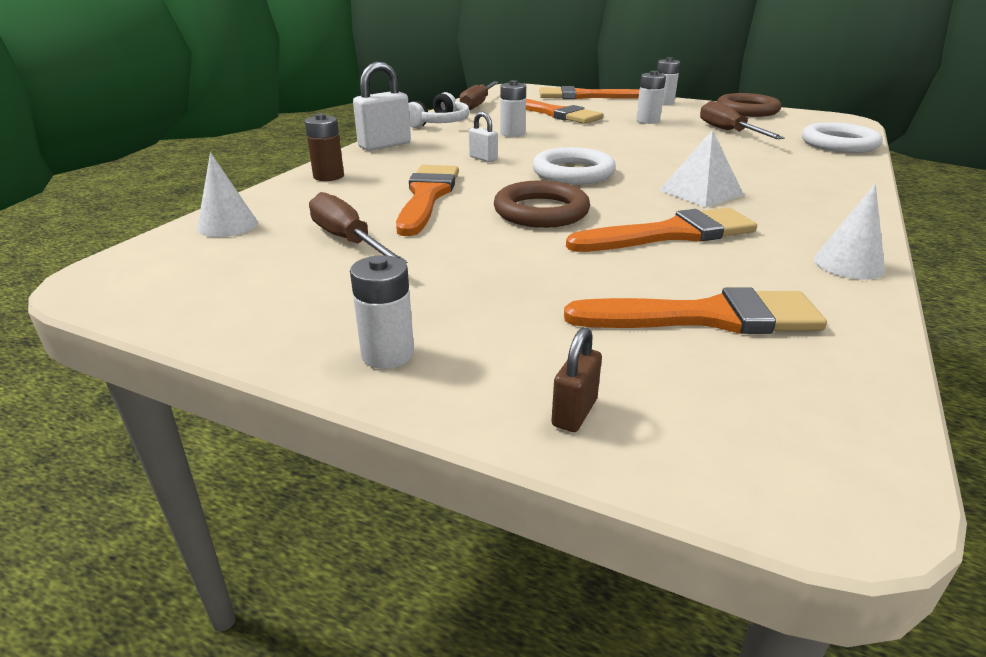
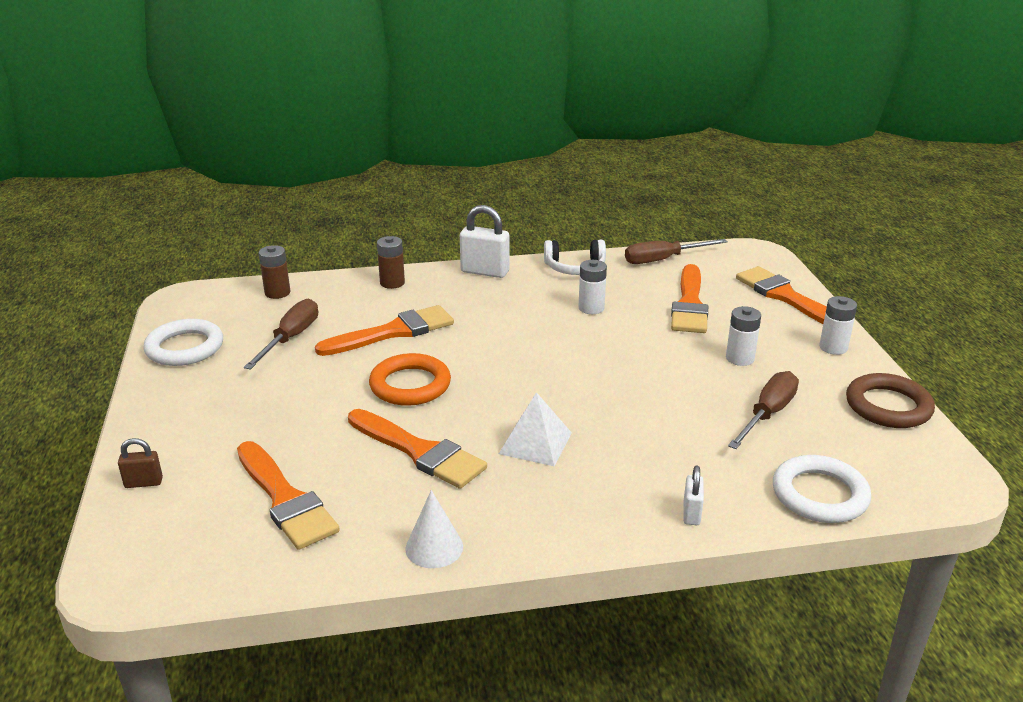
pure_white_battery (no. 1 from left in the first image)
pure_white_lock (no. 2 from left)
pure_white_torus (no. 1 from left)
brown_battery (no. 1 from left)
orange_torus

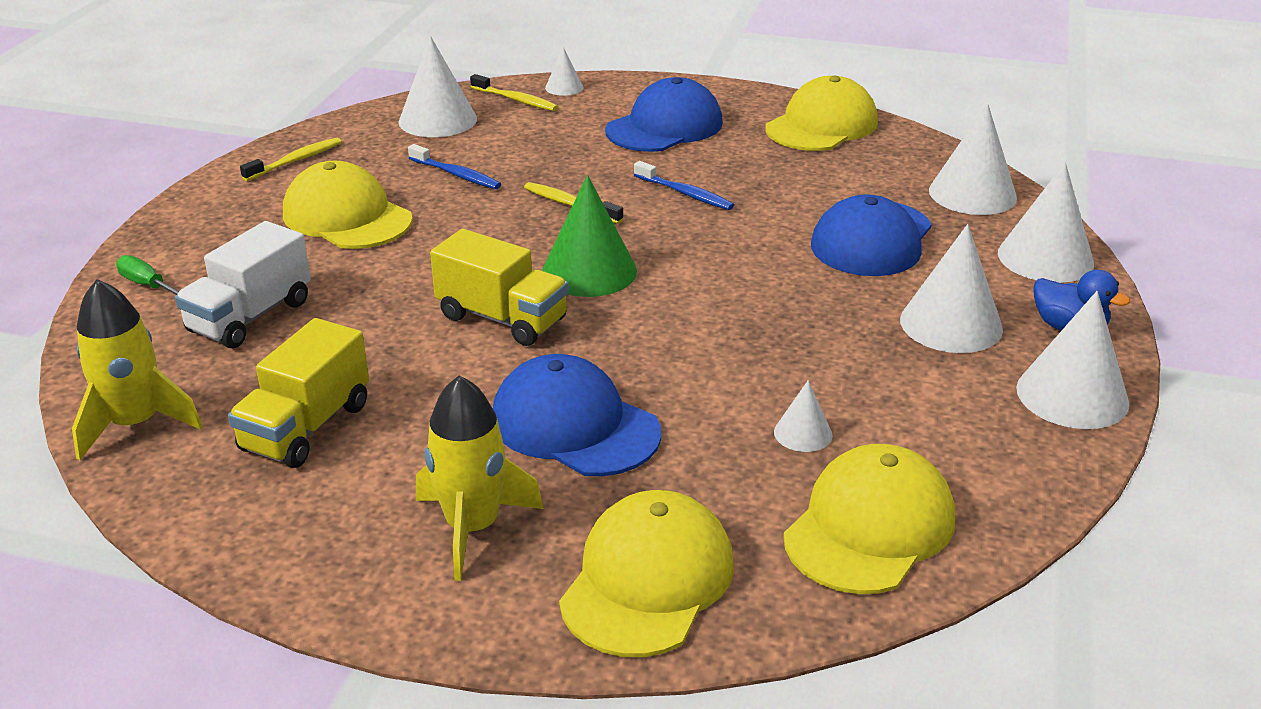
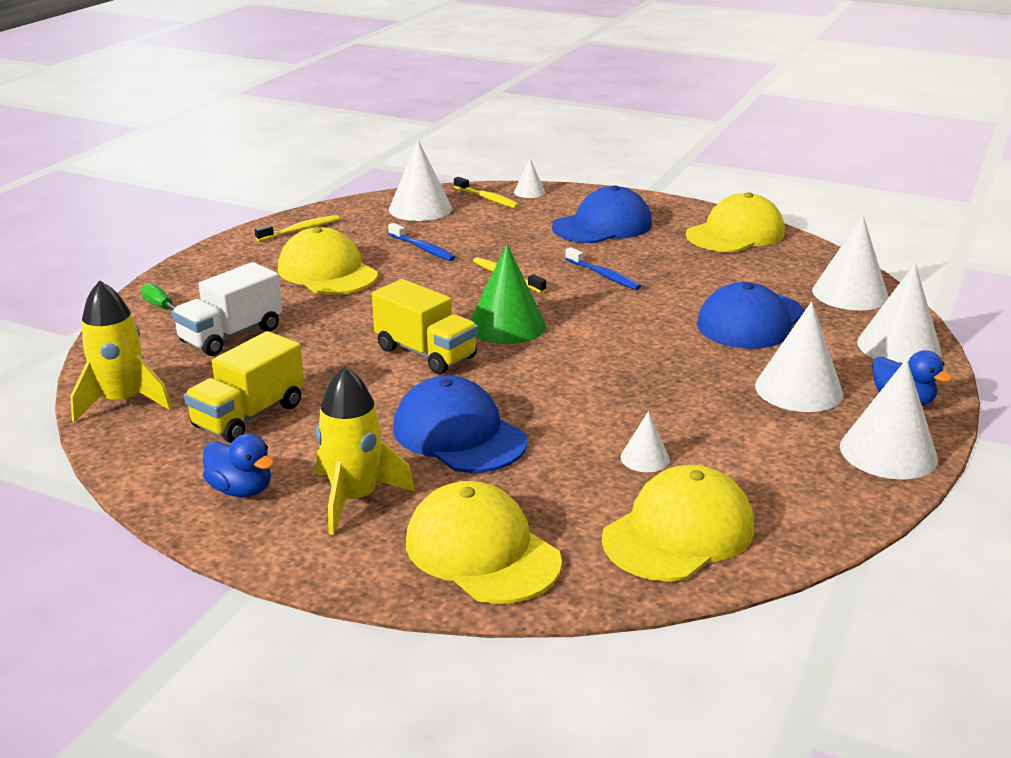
cobalt_toy_duck (no. 1 from left)
yellow_cap (no. 2 from left)

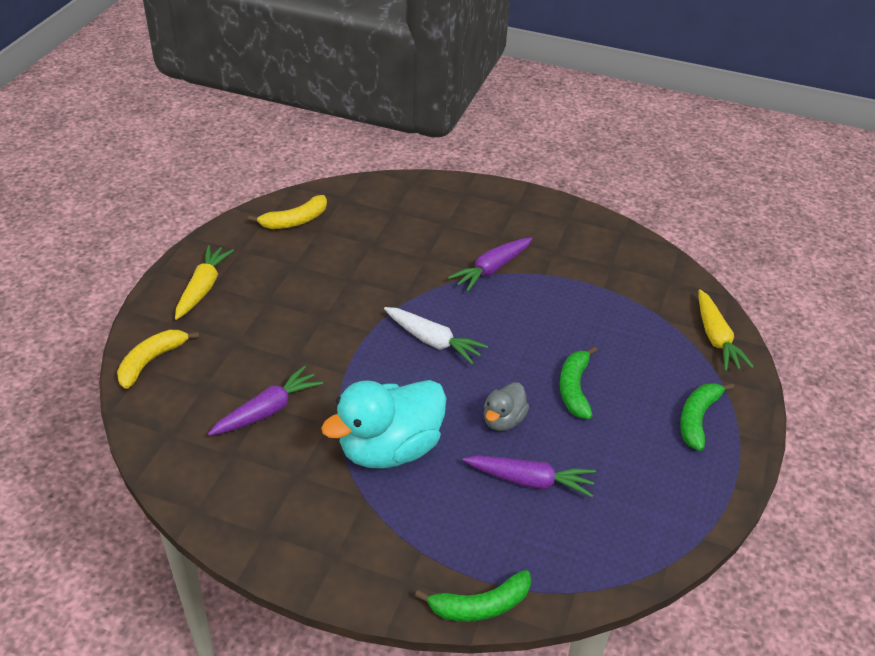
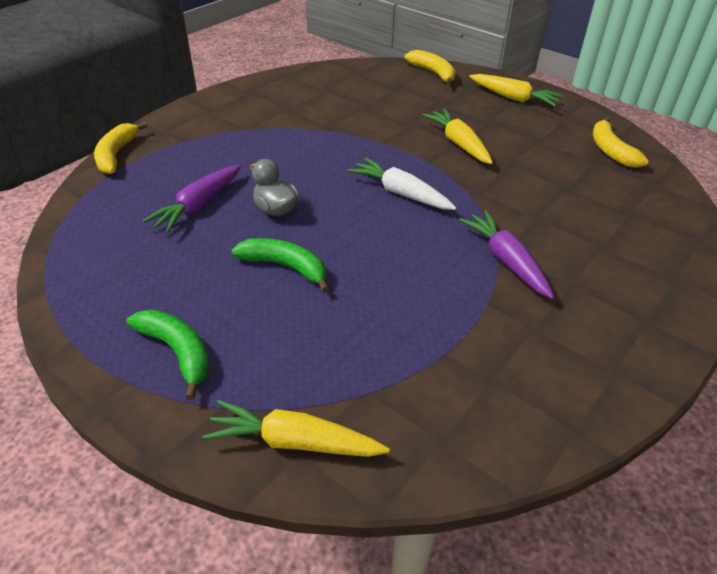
royal_purple_root_vegetable (no. 1 from left in the first image)
turquoise_toy_duck
yellow_root_vegetable (no. 2 from left)
yellow_banana (no. 1 from left)
pure_white_root_vegetable

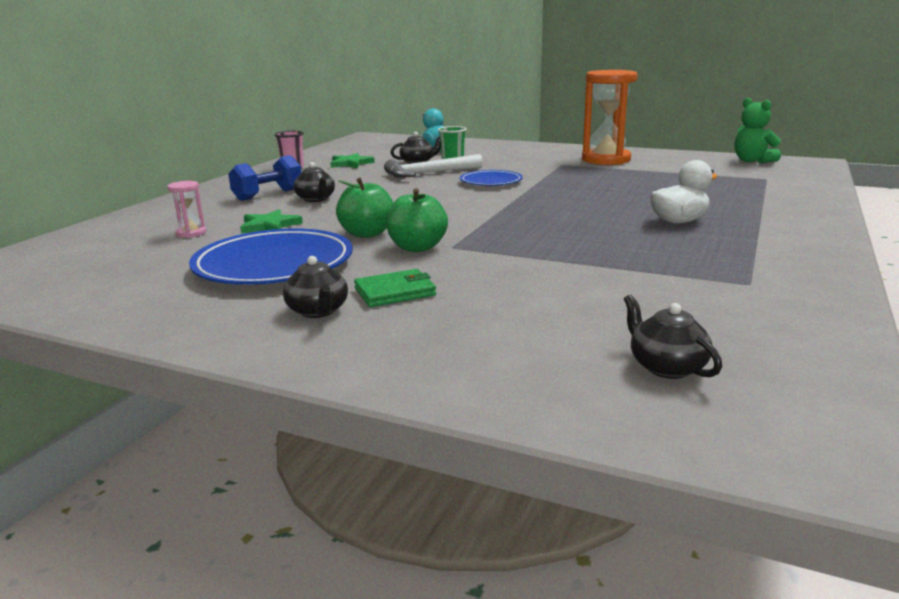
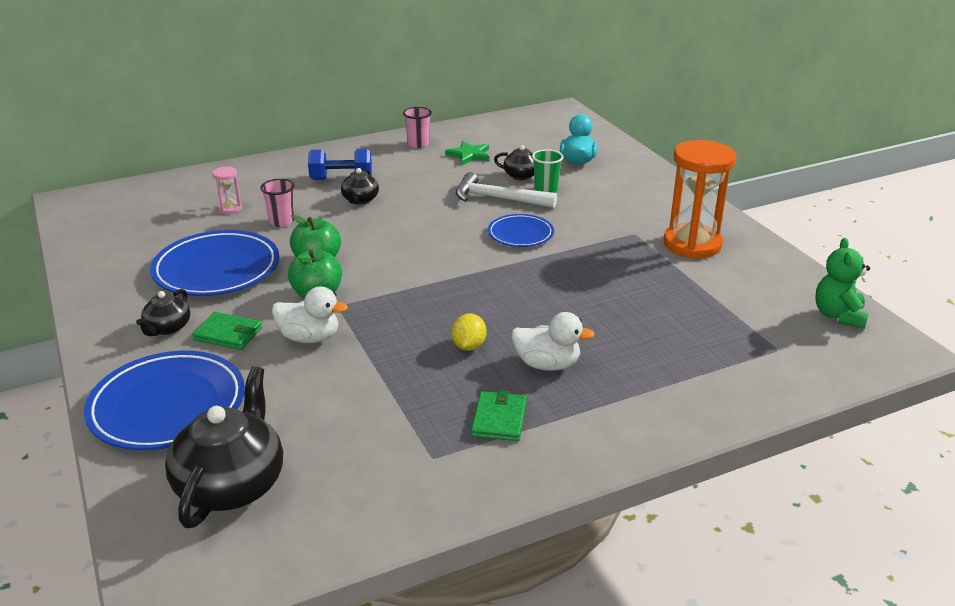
cobalt_flat_dish (no. 1 from left)
pure_white_toy_duck (no. 1 from left)
yellow_citrus_fruit
green_wallet (no. 2 from left)
rosy_beaker (no. 1 from left)
jet-black_china_teapot (no. 2 from left)

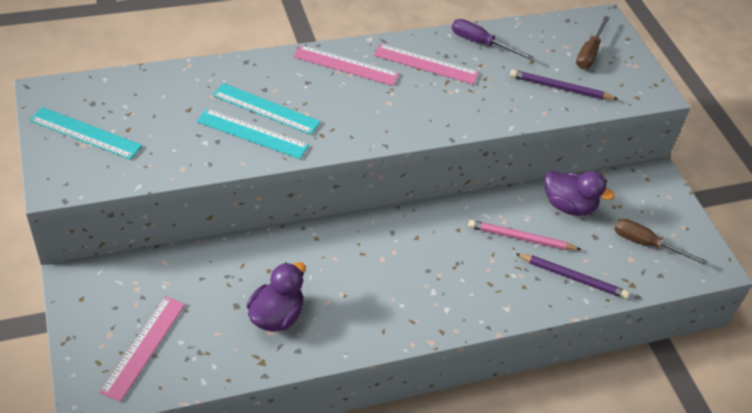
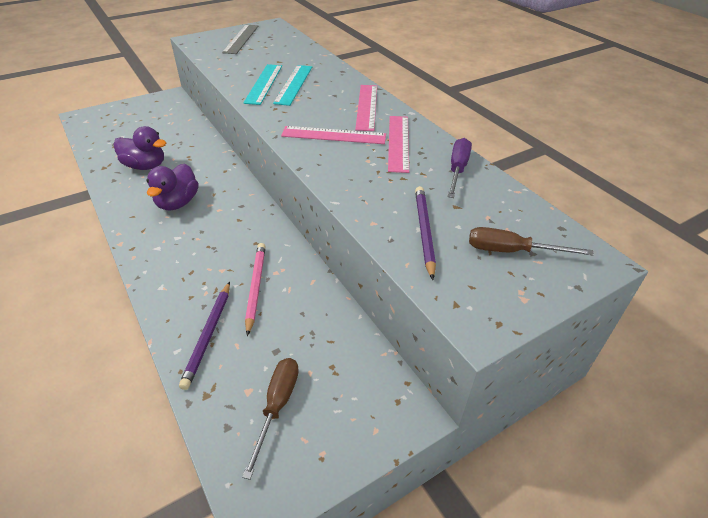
rosy_ruler (no. 1 from left)
royal_purple_toy_duck (no. 2 from left)
ash-grey_ruler

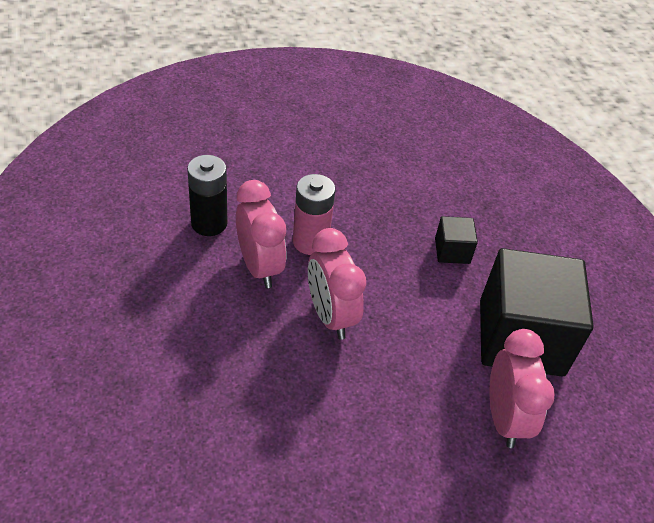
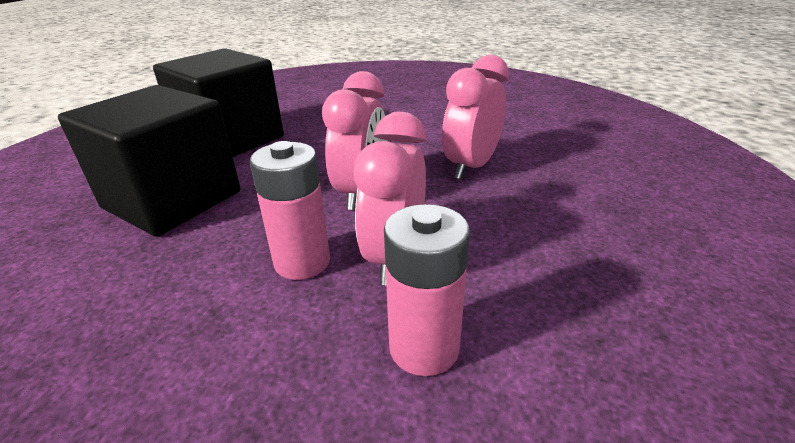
rosy_clock (no. 3 from left)
rosy_battery (no. 2 from left)
jet-black_block (no. 1 from left)

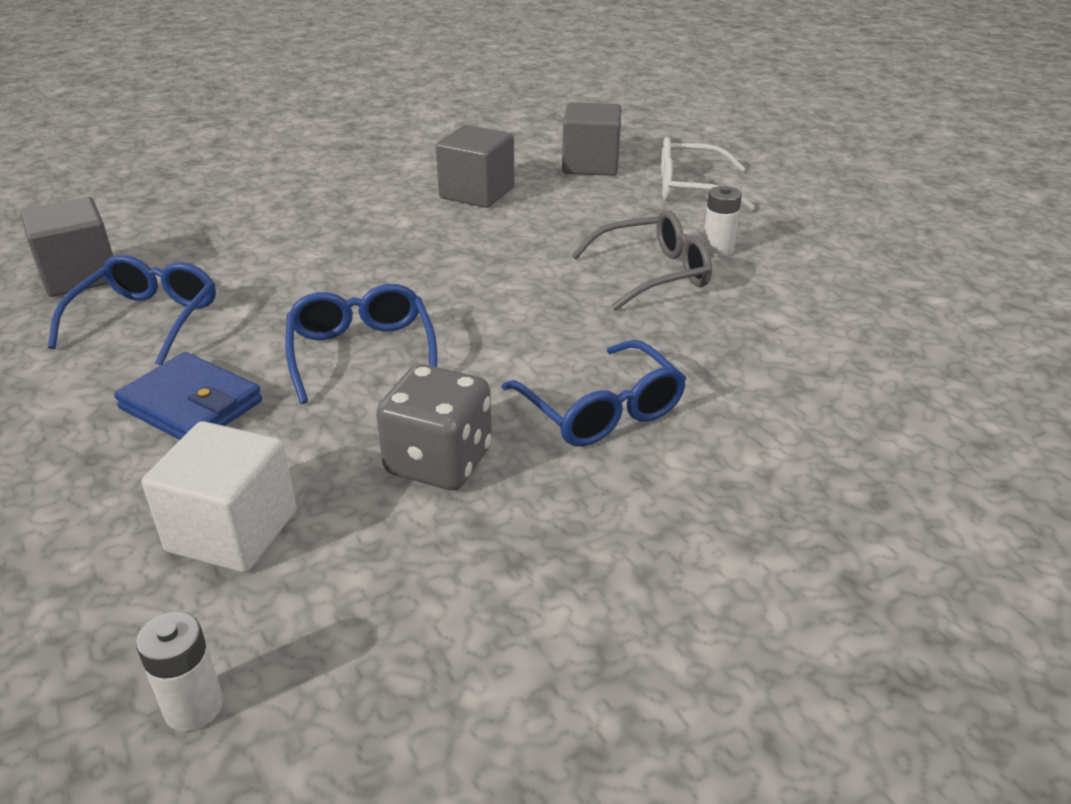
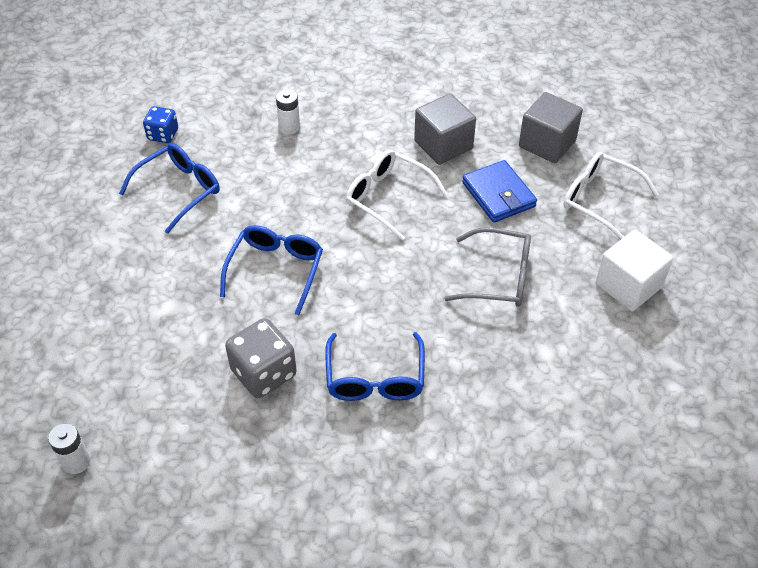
pure_white_spectacles (no. 1 from left)
cobalt_wallet
pure_white_block
pure_white_battery (no. 2 from left)
cobalt_game_die

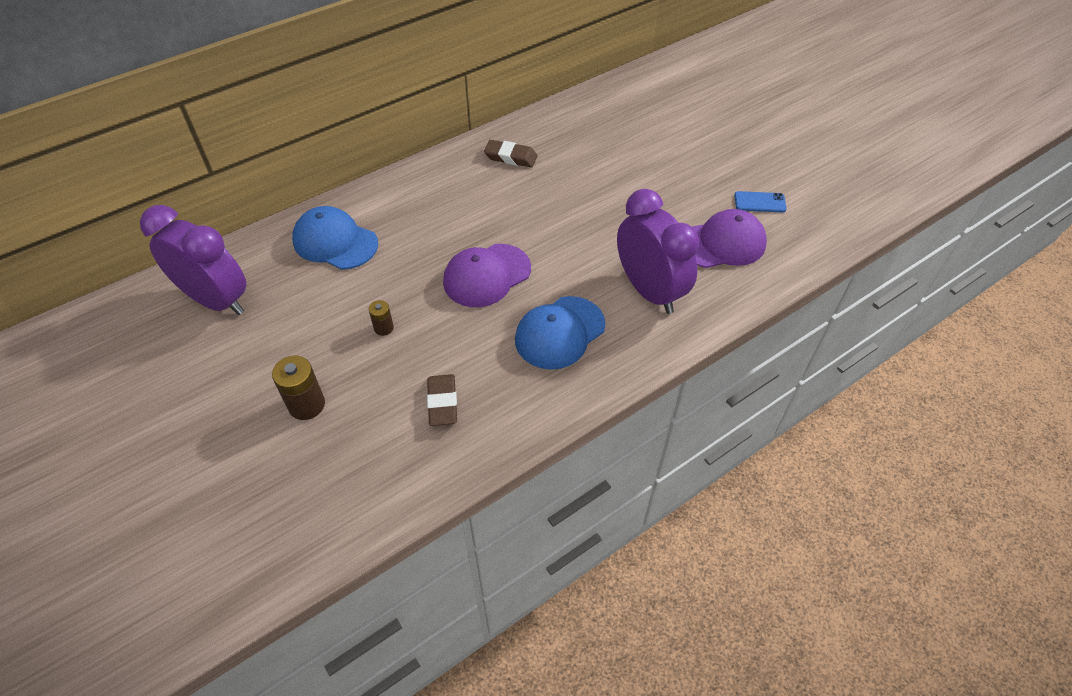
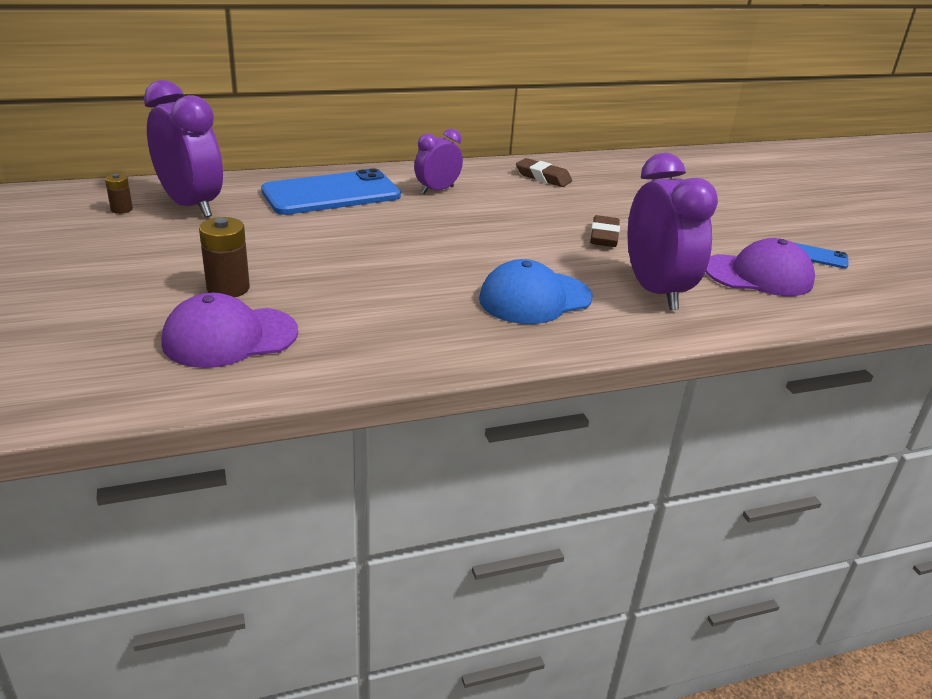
royal_purple_clock (no. 2 from left)
brown_battery (no. 1 from left)
brown_eraser (no. 2 from left)
royal_purple_cap (no. 1 from left)
cobalt_mobile_phone (no. 1 from left)

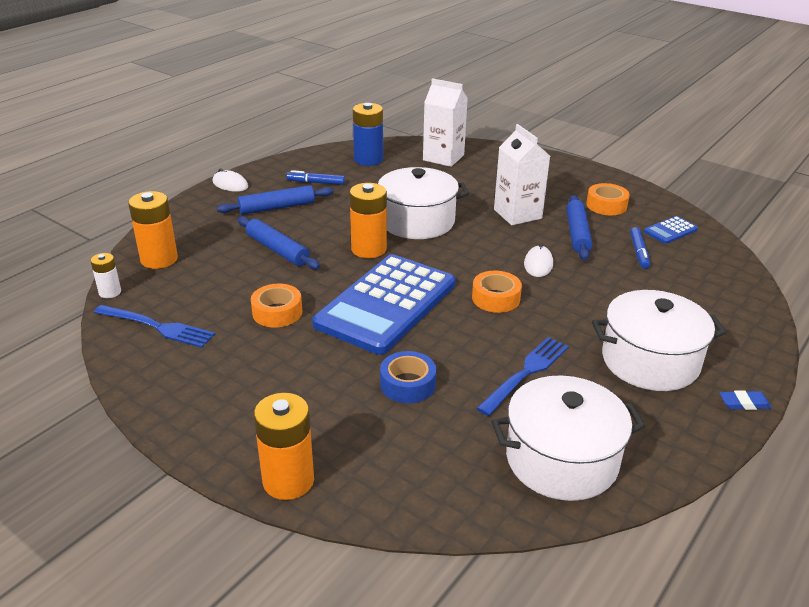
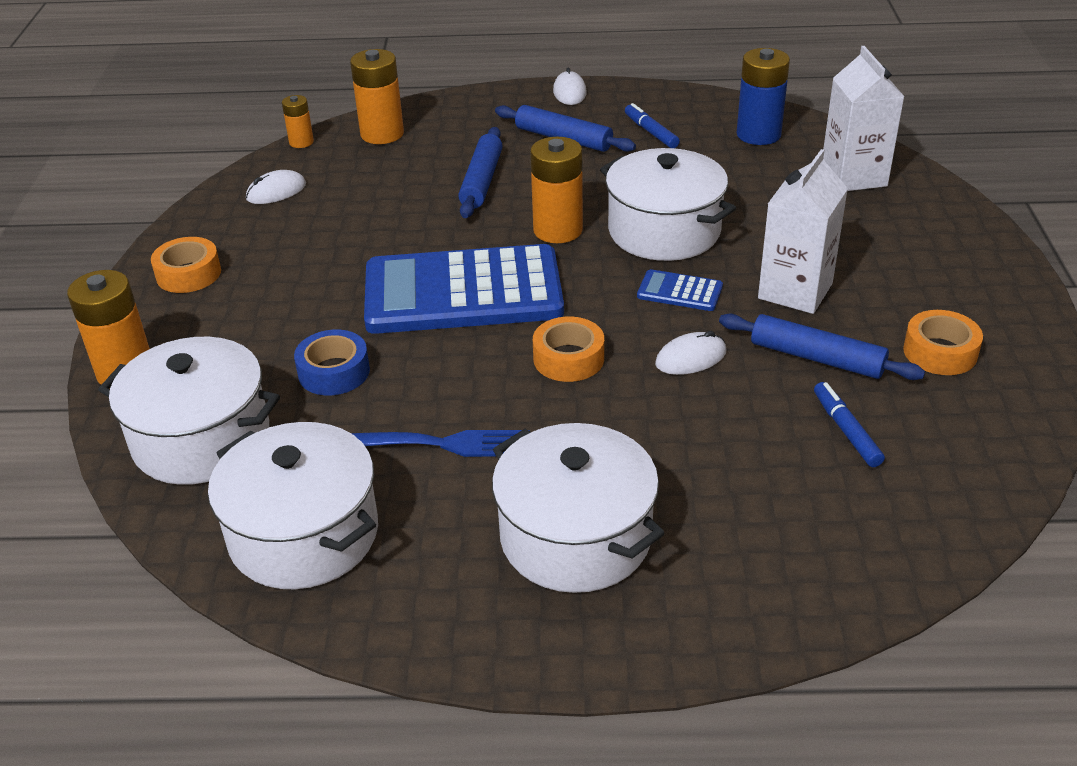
cobalt_eraser
pure_white_pot (no. 1 from left)
orange_roll_of_tape (no. 1 from left)
cobalt_pocket_calculator (no. 2 from left)
pure_white_mouse (no. 1 from left)
orange_battery (no. 2 from left)
cobalt_dough_roller (no. 3 from left)
cobalt_marker_pen (no. 2 from left)

